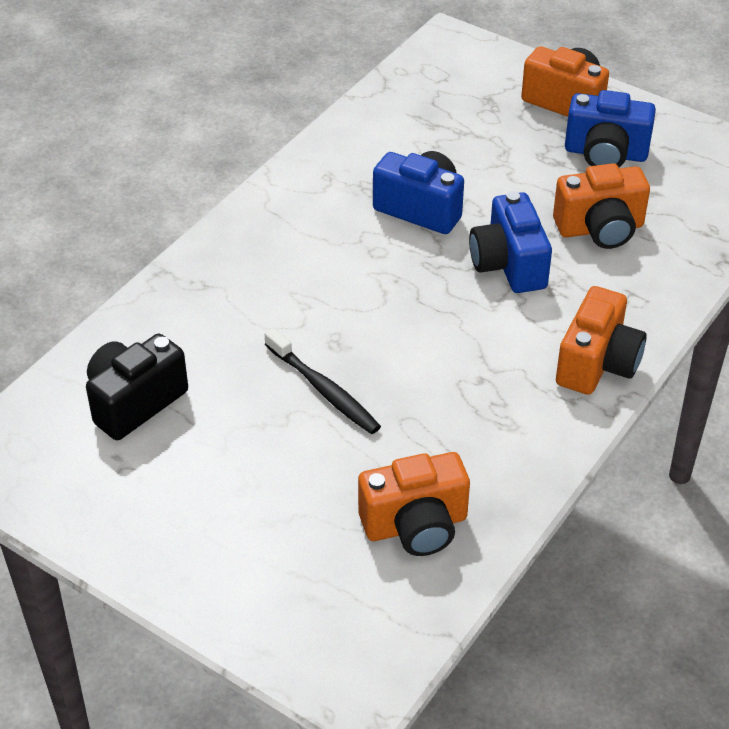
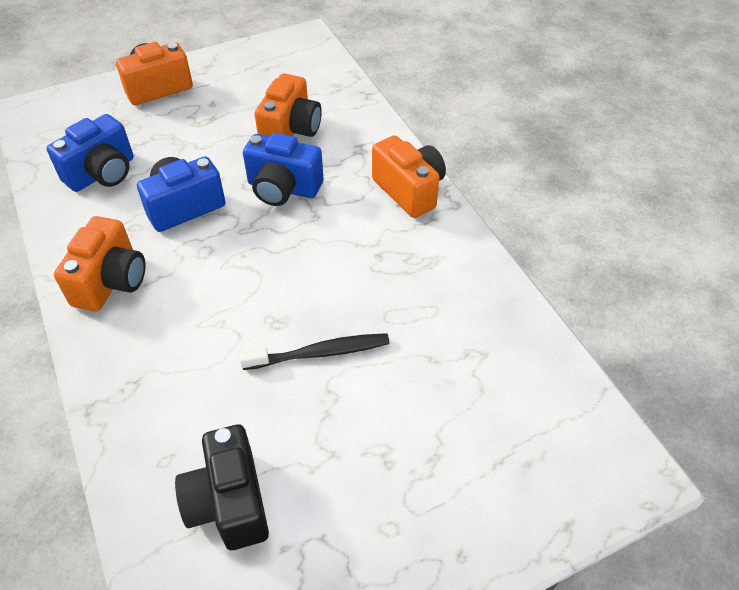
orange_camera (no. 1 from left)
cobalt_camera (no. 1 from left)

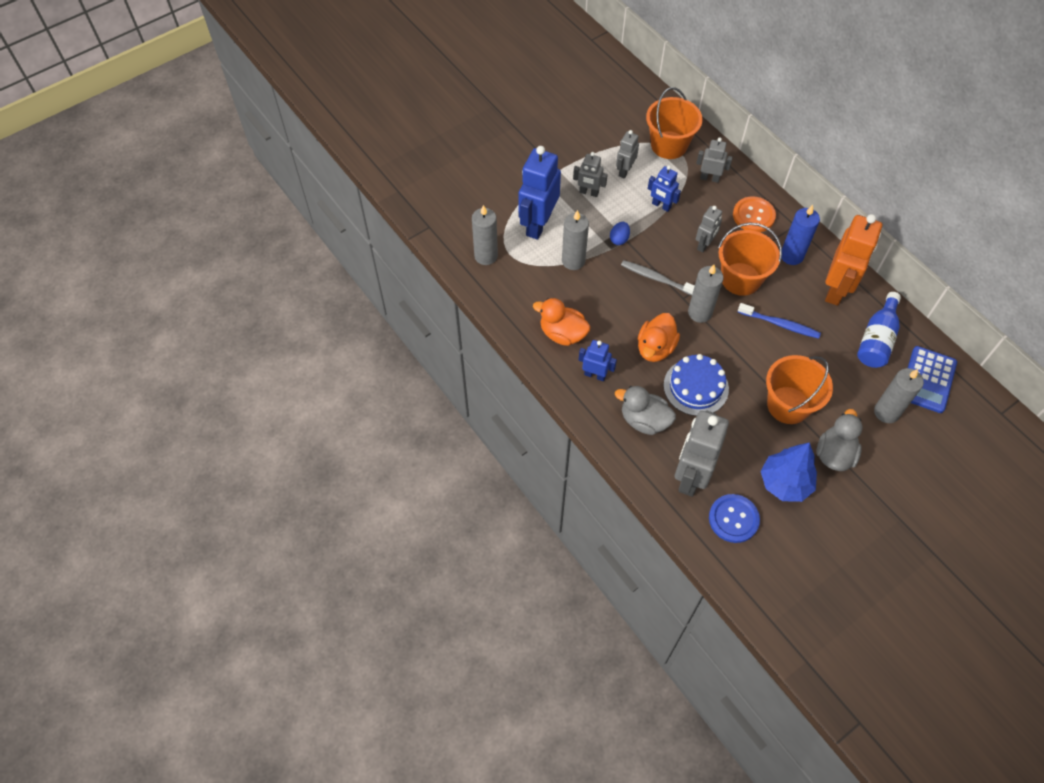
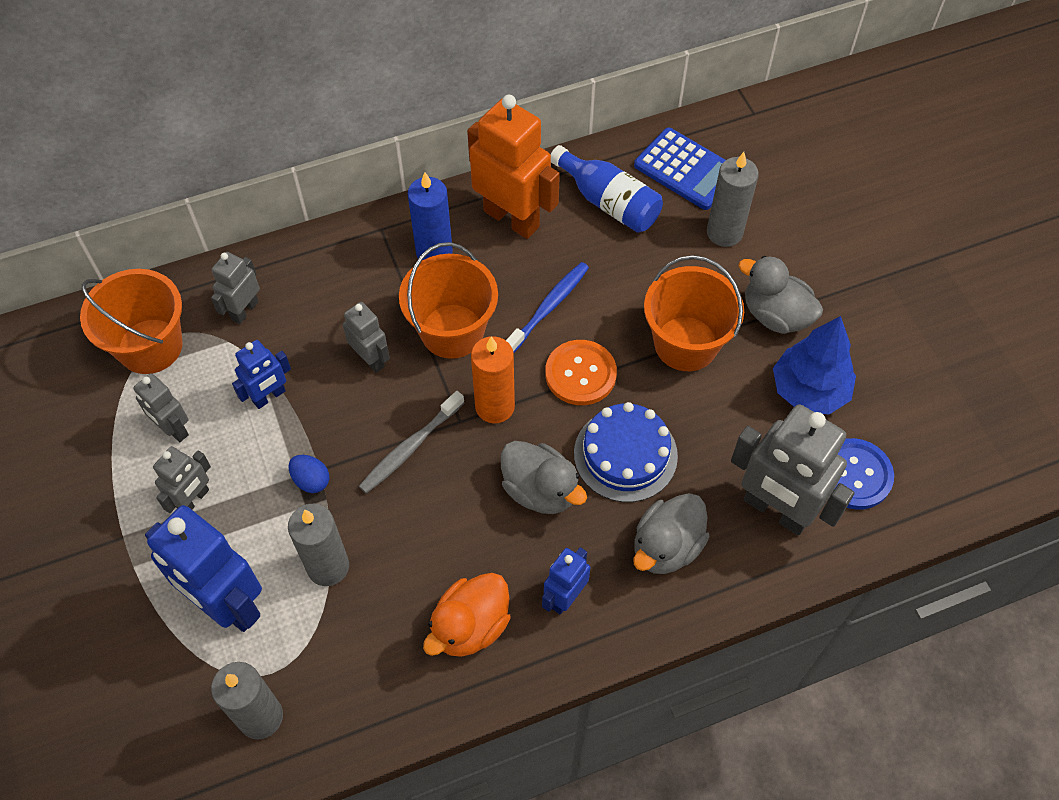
orange_button
ash-grey_toy_duck (no. 1 from left)
orange_pillar_candle

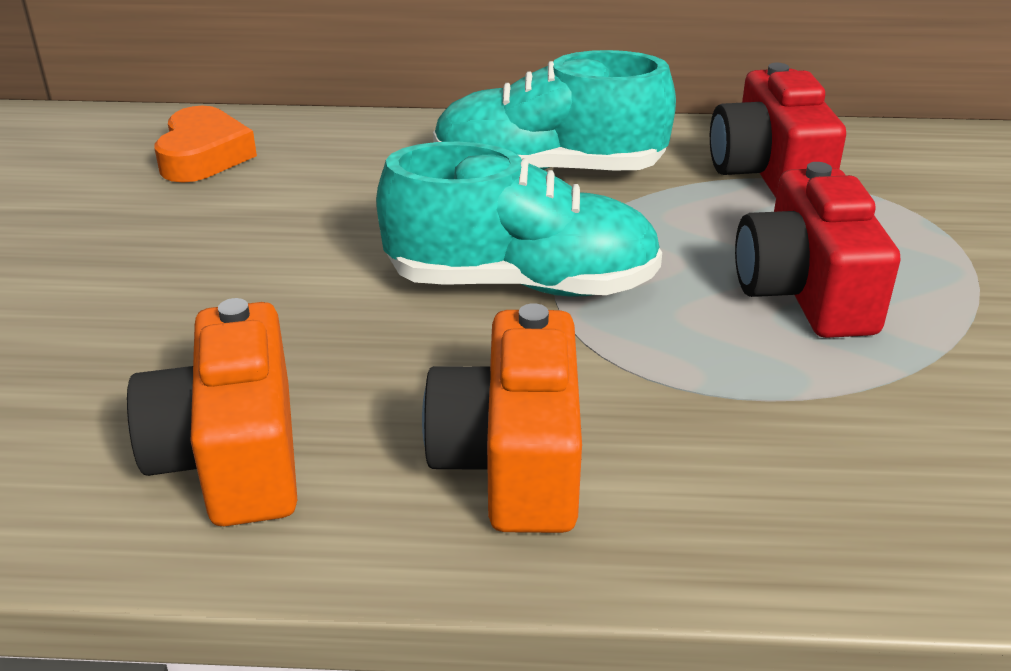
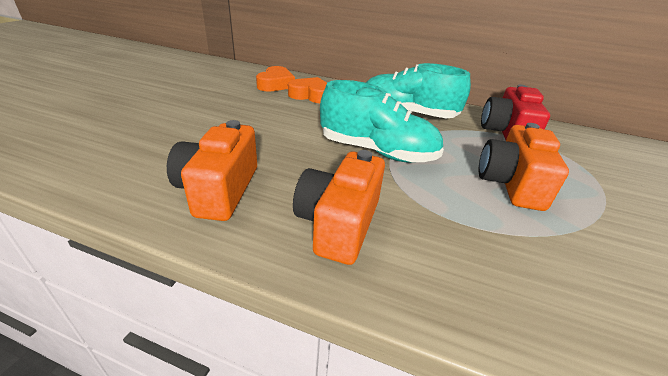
orange_heart (no. 2 from left)
orange_camera (no. 3 from left)

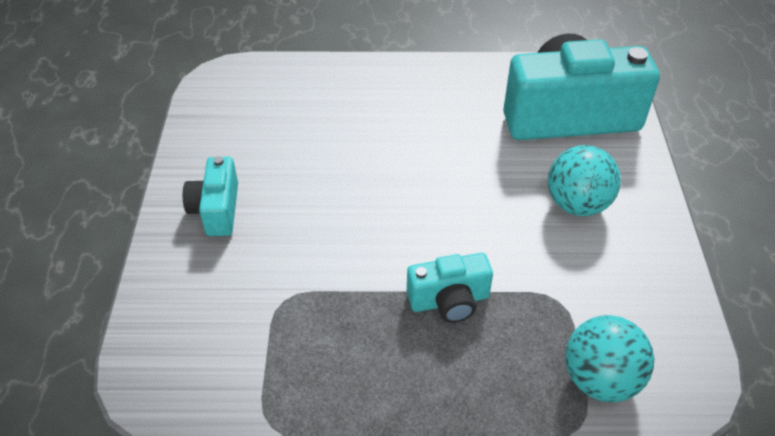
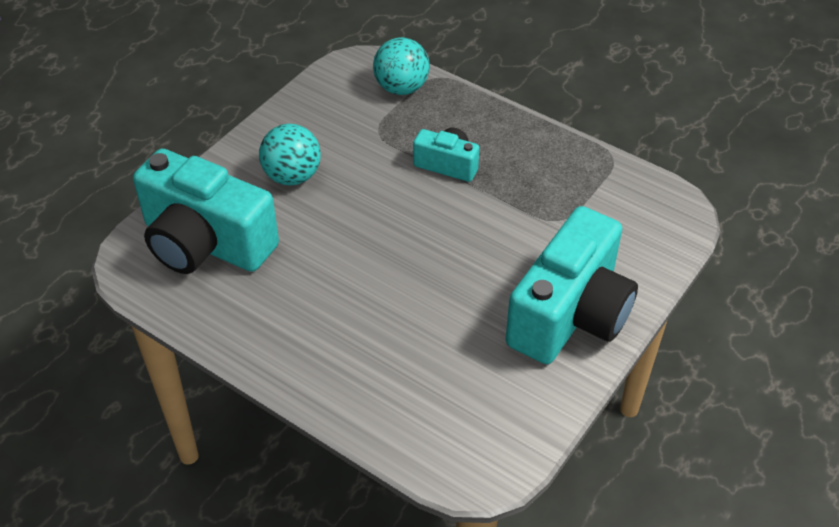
turquoise_camera (no. 3 from left)

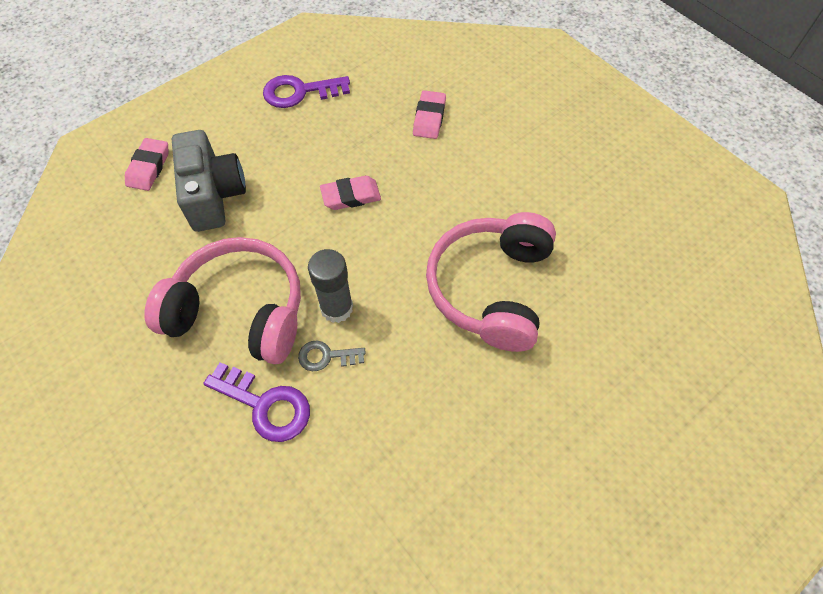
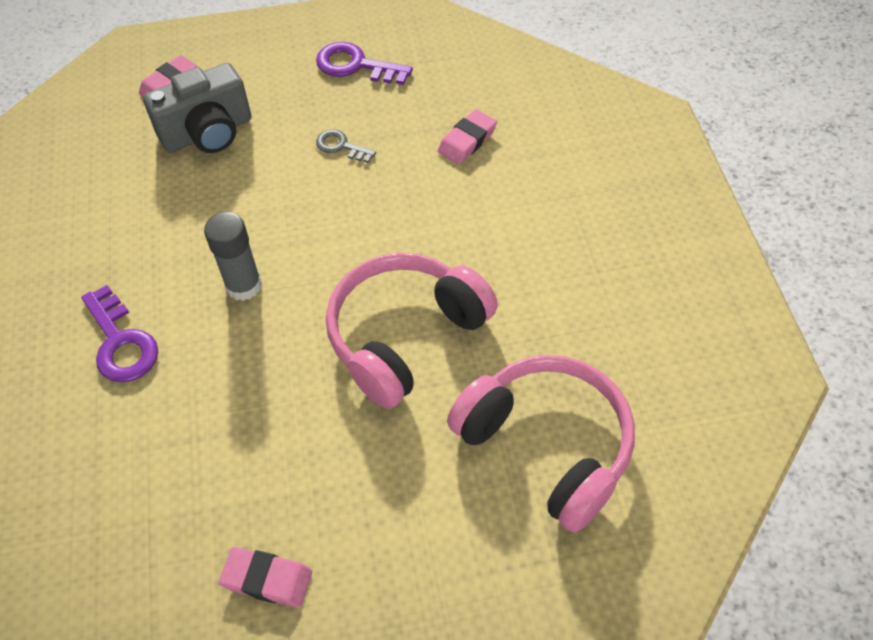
rosy_headphones (no. 2 from left)
ash-grey_door_key
rosy_eraser (no. 2 from left)
ash-grey_camera

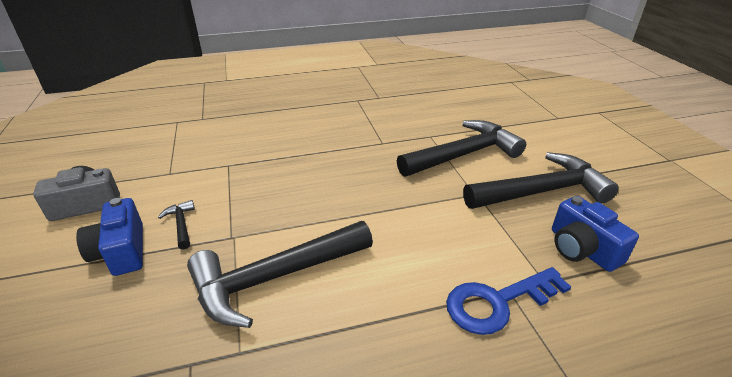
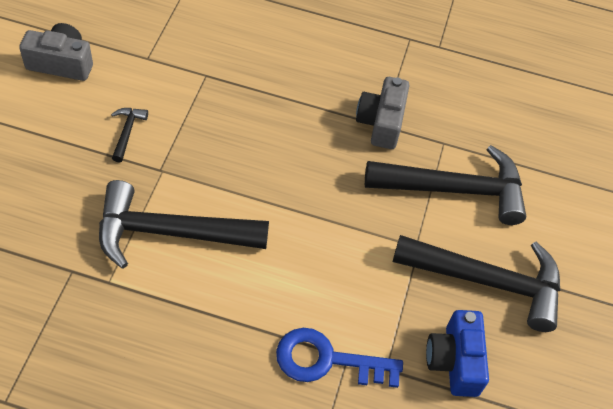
cobalt_camera (no. 1 from left in the first image)
ash-grey_camera (no. 2 from left)

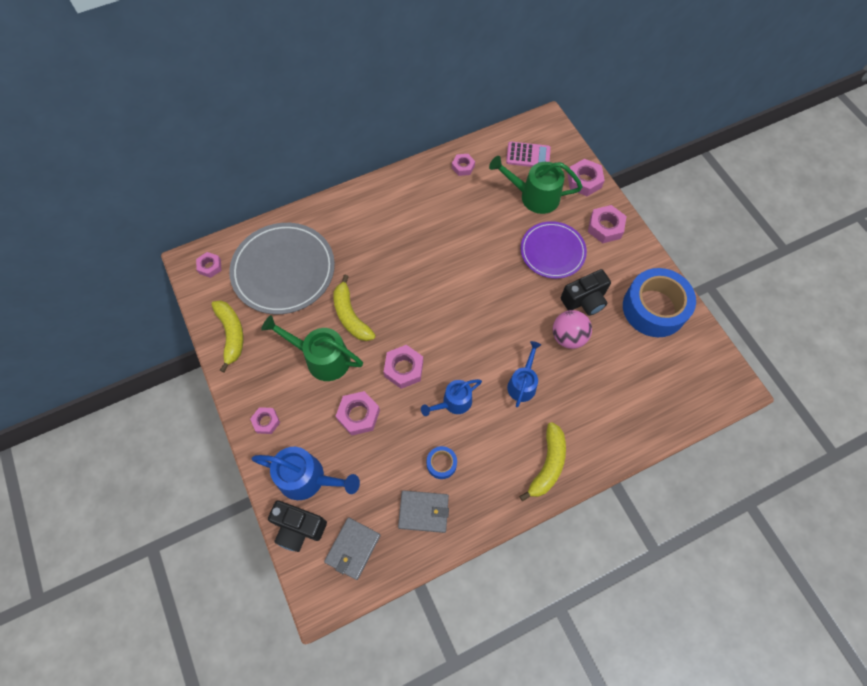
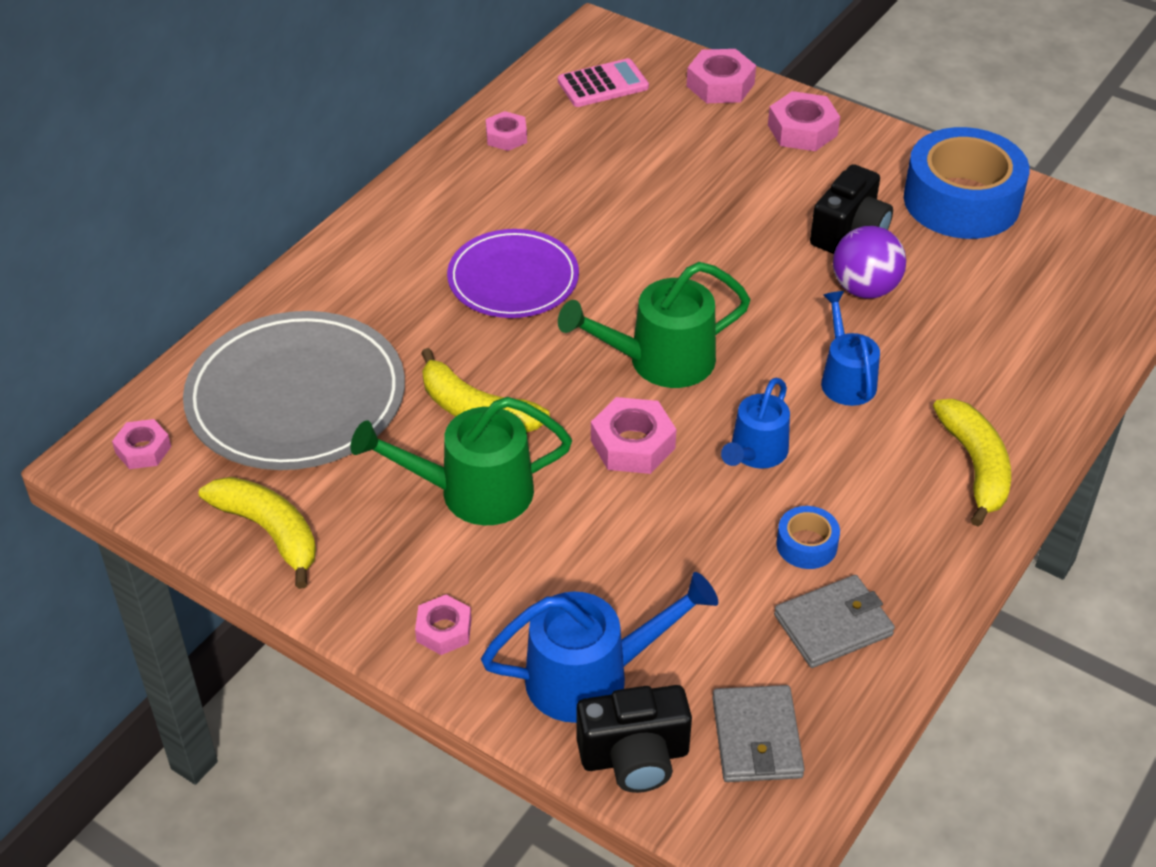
rosy_hexagon_nut (no. 3 from left in the first image)
green_watering_can (no. 2 from left)
royal_purple_flat_dish
royal_purple_play_ball

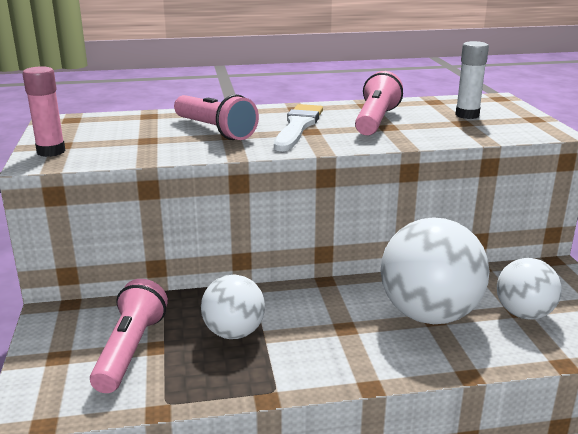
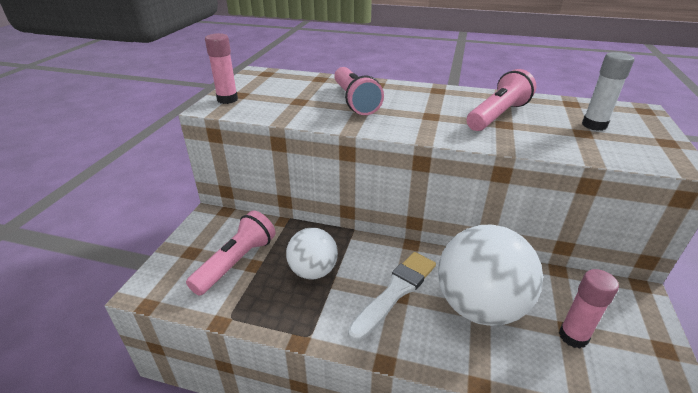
pure_white_paint_brush
rosy_stick_of_glue (no. 2 from left)

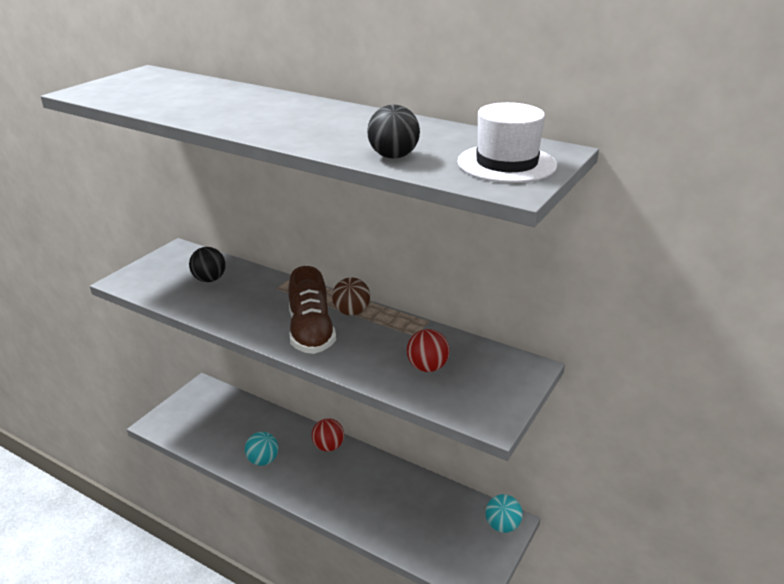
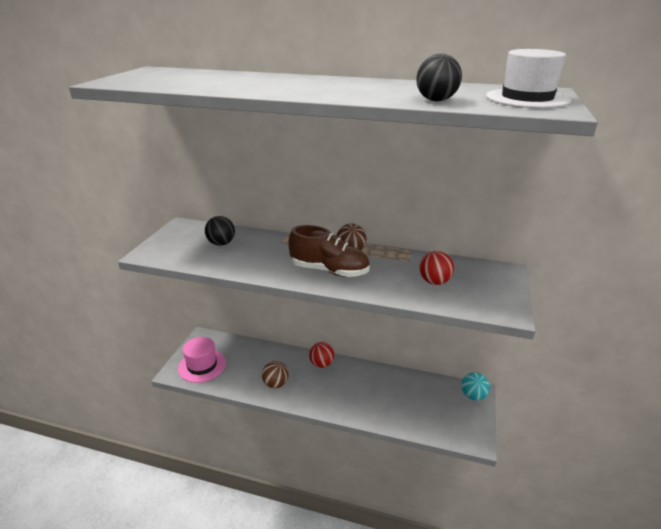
rosy_hat
brown_play_ball (no. 1 from left)
brown_sneaker

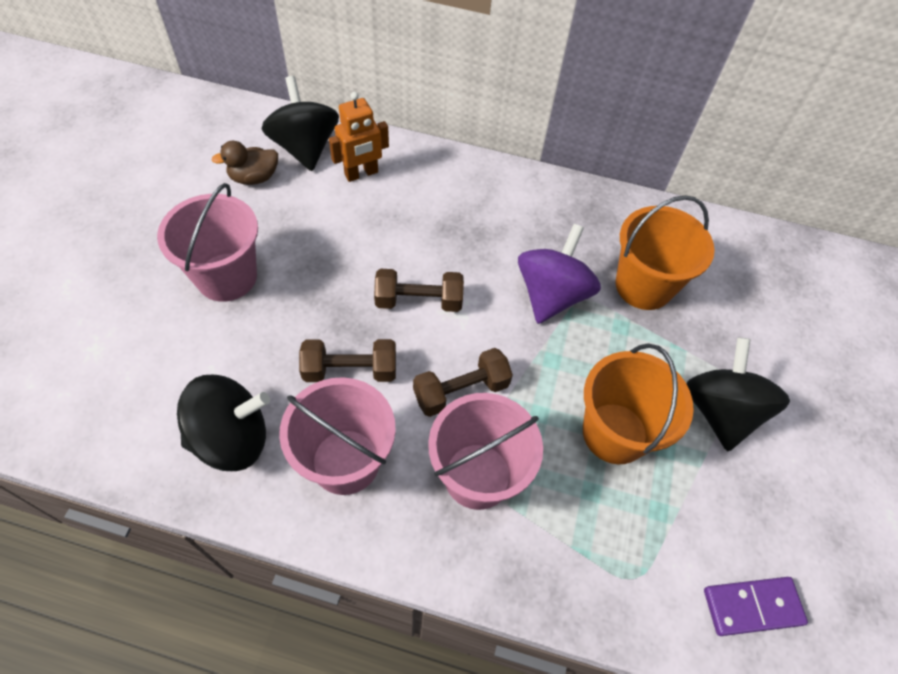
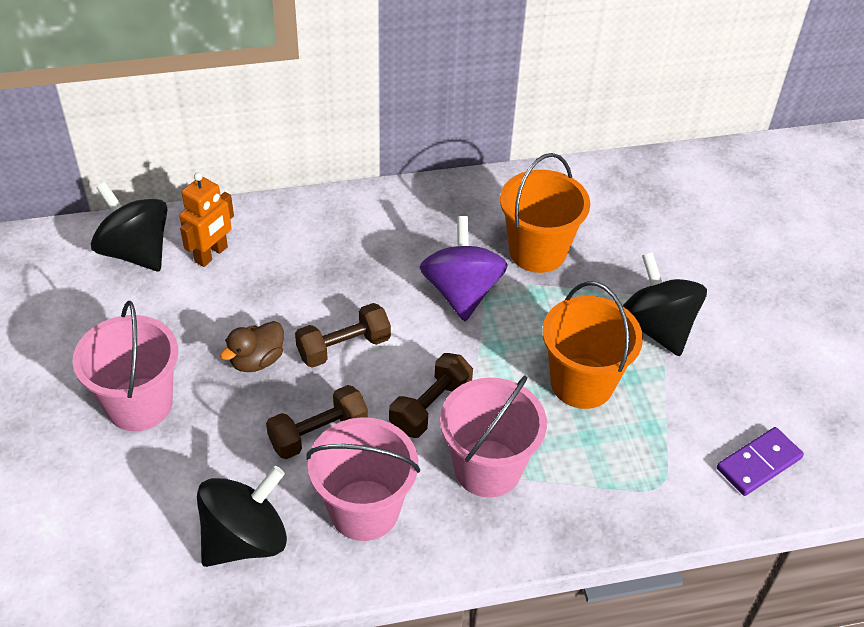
brown_toy_duck

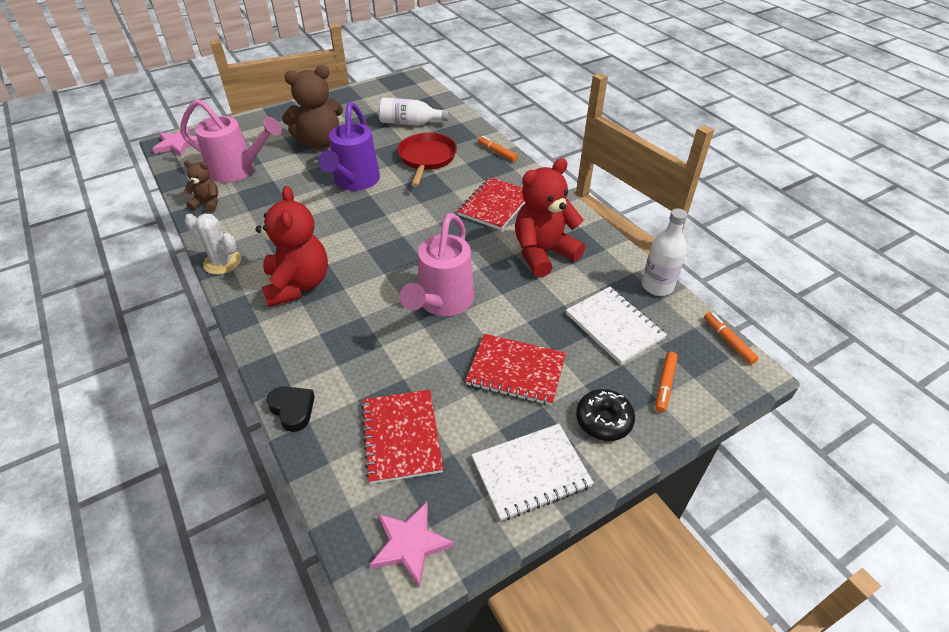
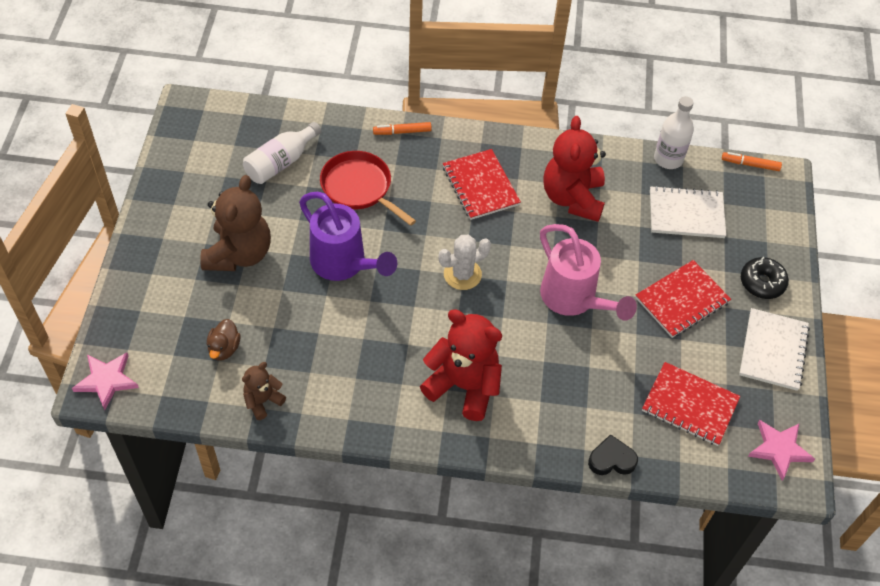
orange_marker_pen (no. 2 from left in the first image)
pure_white_cactus
brown_toy_duck

